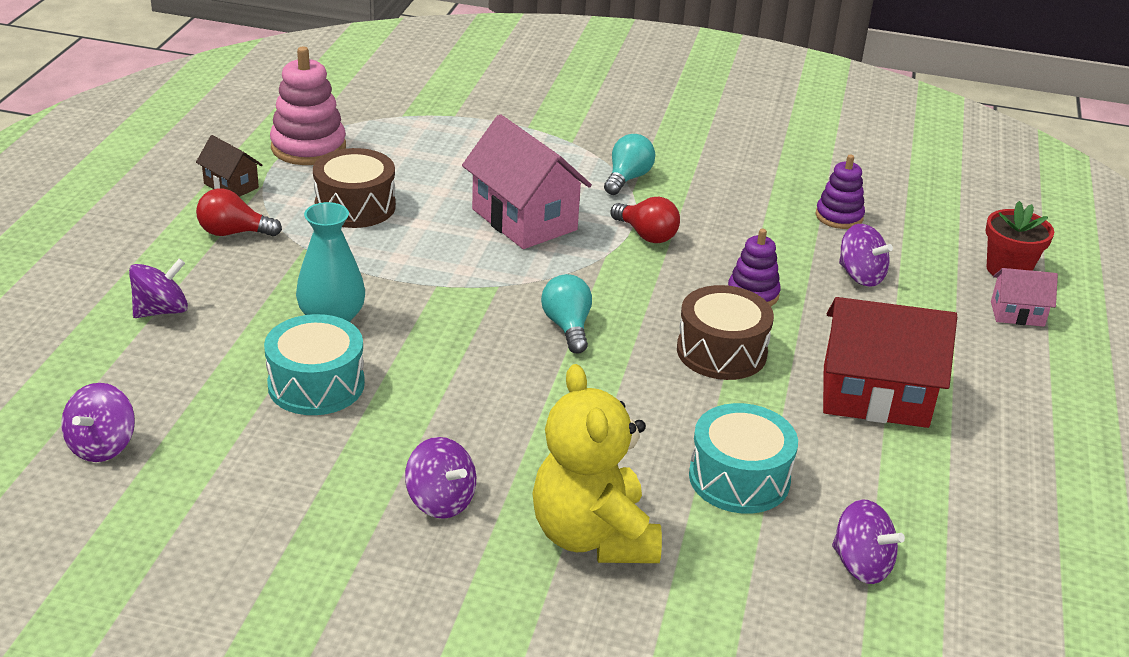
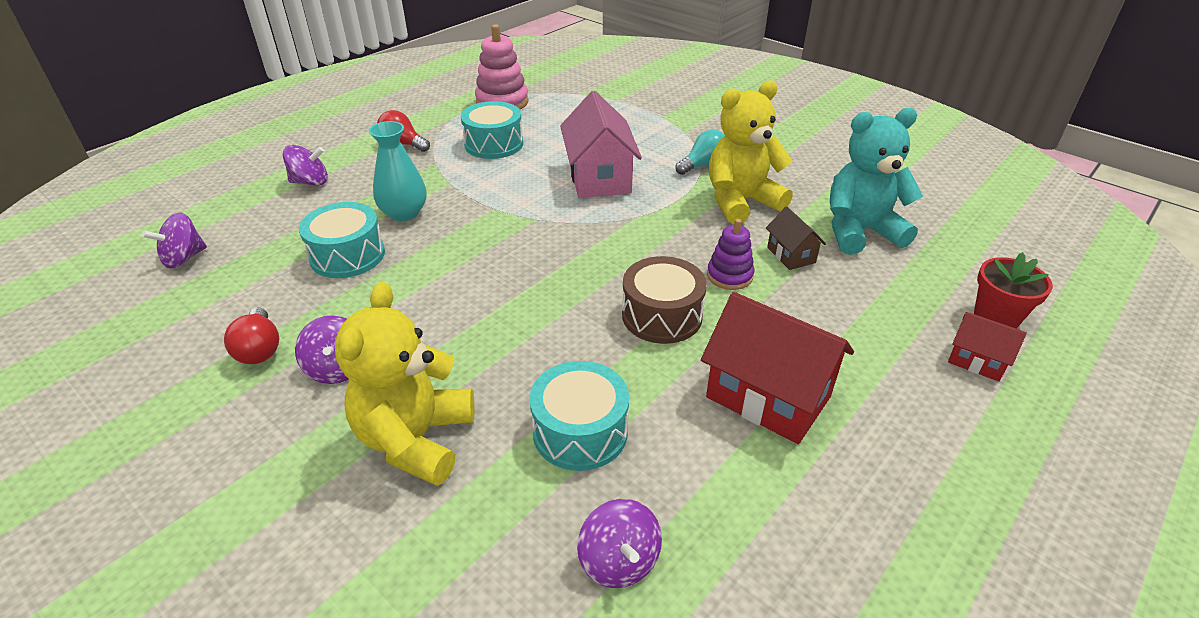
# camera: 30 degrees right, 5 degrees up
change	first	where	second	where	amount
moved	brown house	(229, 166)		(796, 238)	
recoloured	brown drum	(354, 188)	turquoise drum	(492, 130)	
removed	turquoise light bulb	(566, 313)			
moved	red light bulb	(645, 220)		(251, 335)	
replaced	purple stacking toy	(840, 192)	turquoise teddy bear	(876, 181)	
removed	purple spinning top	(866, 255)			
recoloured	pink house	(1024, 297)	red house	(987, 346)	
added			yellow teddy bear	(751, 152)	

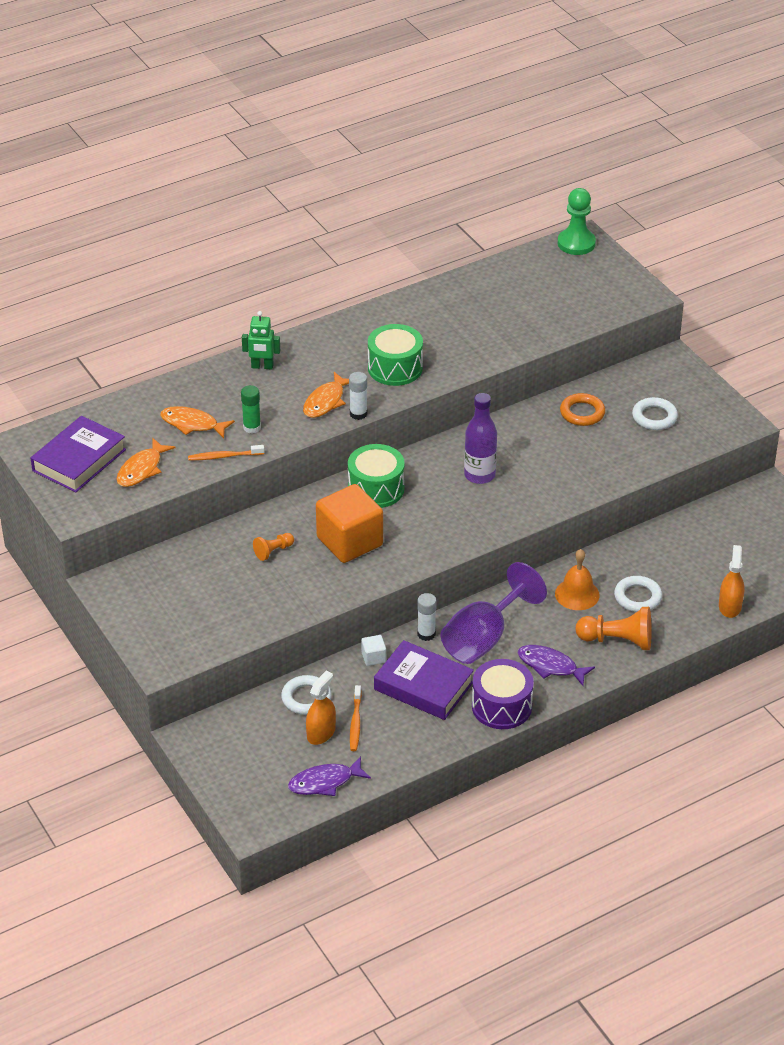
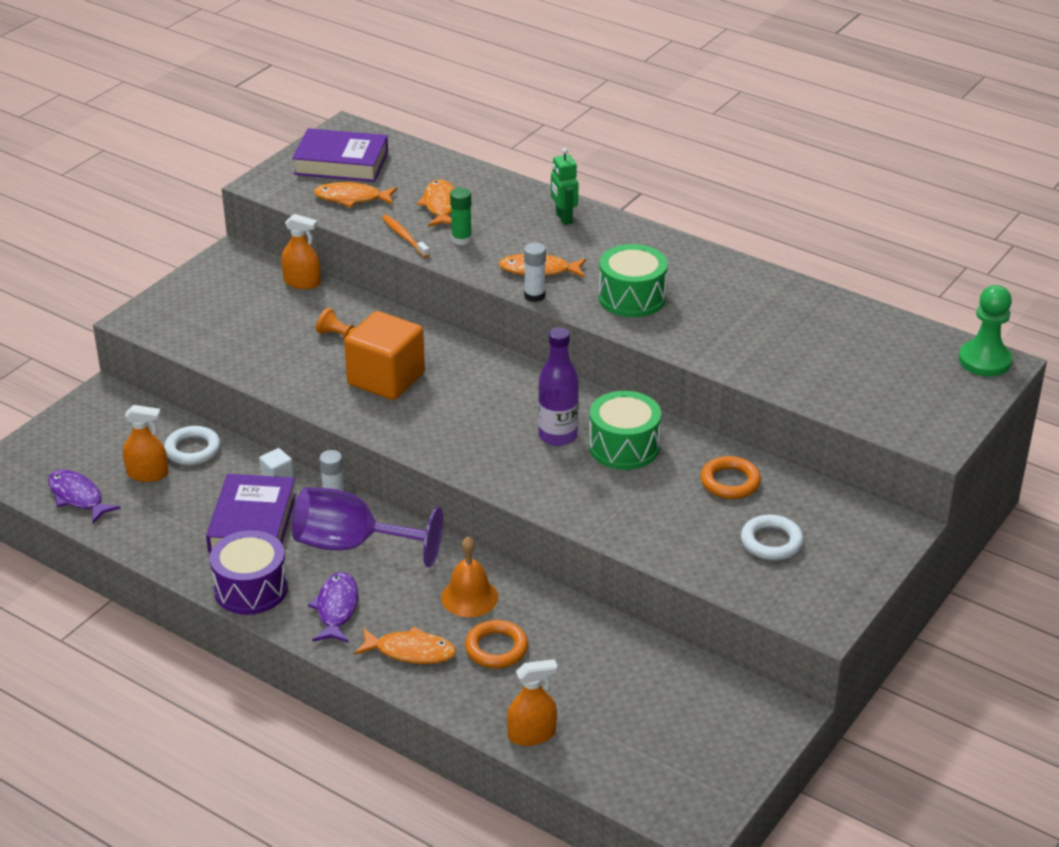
# camera: 65 degrees right, 5 degrees down
change	first	where	second	where	amount
moved	green drum	(376, 476)		(625, 430)	
removed	orange toothbrush	(356, 718)			
replaced	orange pawn	(613, 628)	orange fish	(405, 645)	
recoloured	white ring	(638, 594)	orange ring	(496, 644)	
added			orange spray bottle	(301, 251)	

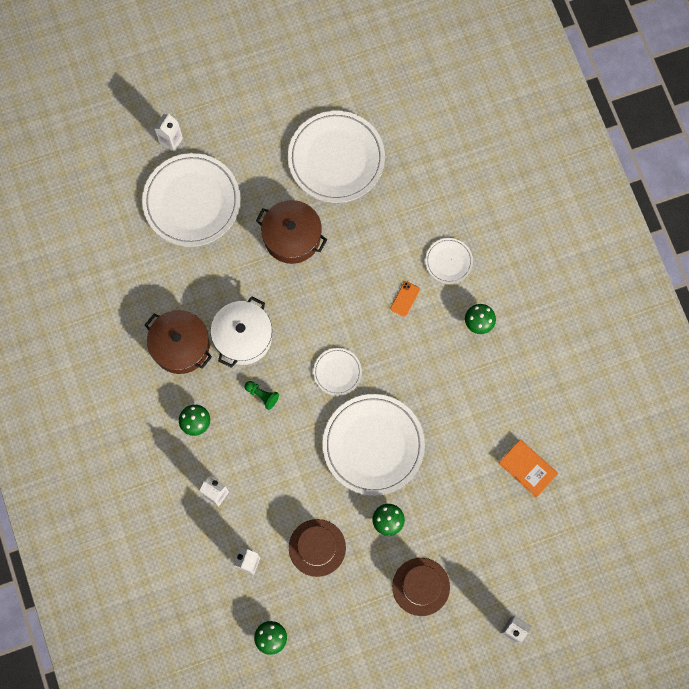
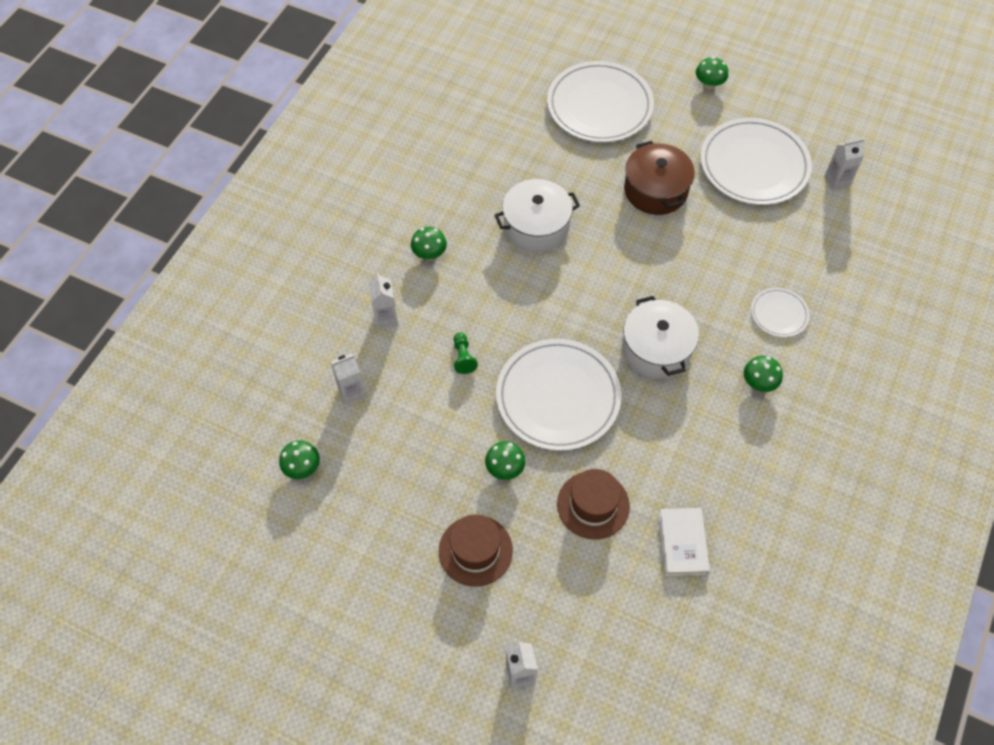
# camera: 45 degrees right, 15 degrees down
change	first	where	second	where	amount
removed	brown pot	(178, 342)			
moved	white carton	(168, 132)		(844, 164)	
moved	green pawn	(261, 395)		(466, 353)	
moved	brown hat	(317, 548)		(593, 504)	
removed	white plate	(337, 372)			
removed	orange phone	(405, 299)			
recoloured	orange book	(528, 468)	white book	(684, 542)	
added			white pot	(660, 337)	
added			green mushroom	(712, 73)	

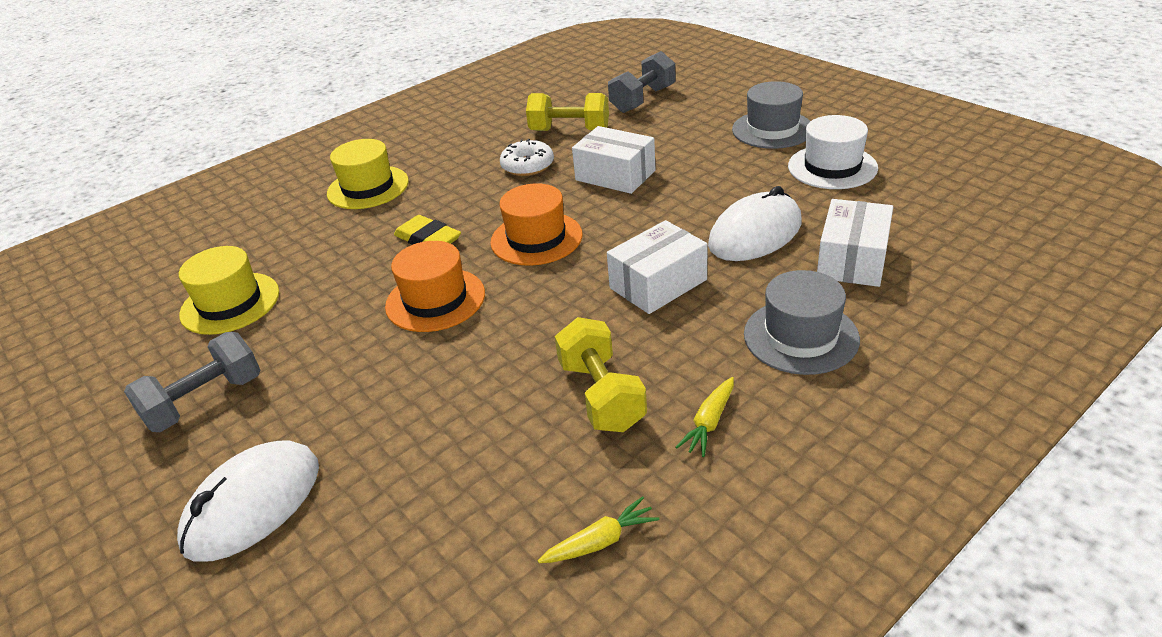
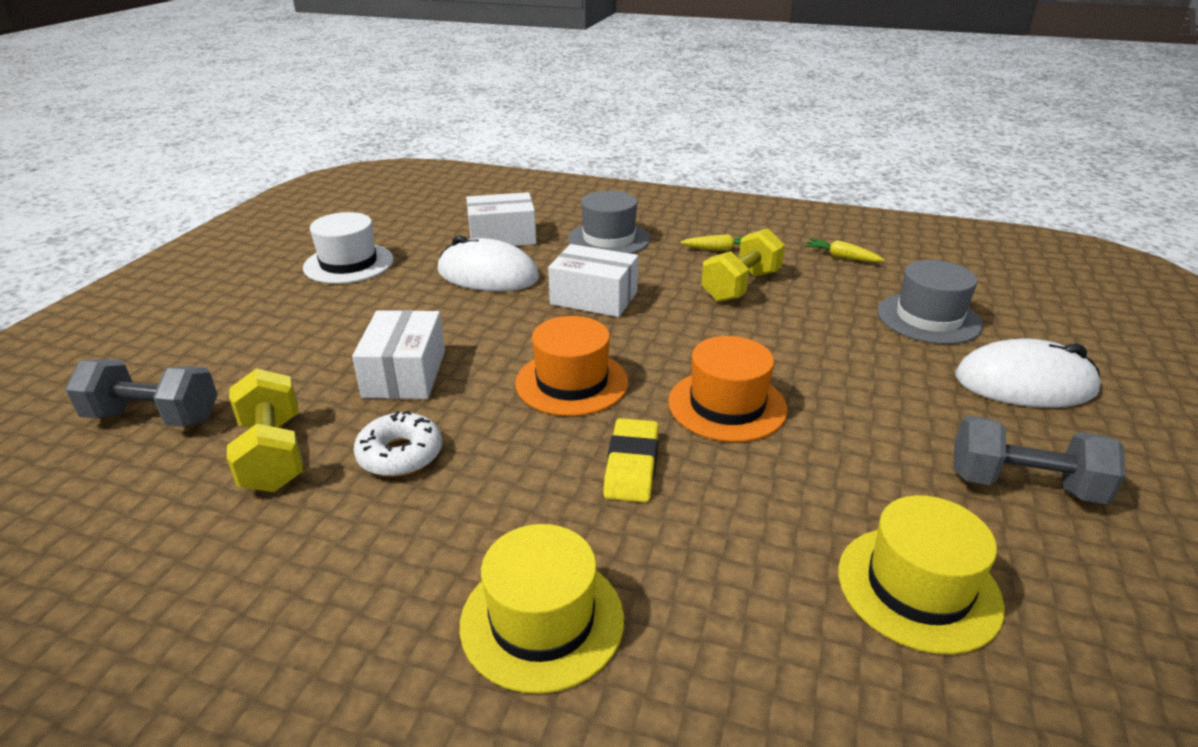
# camera: 125 degrees left, 5 degrees down
change	first	where	second	where	amount
moved	grey hat	(771, 115)		(930, 302)	

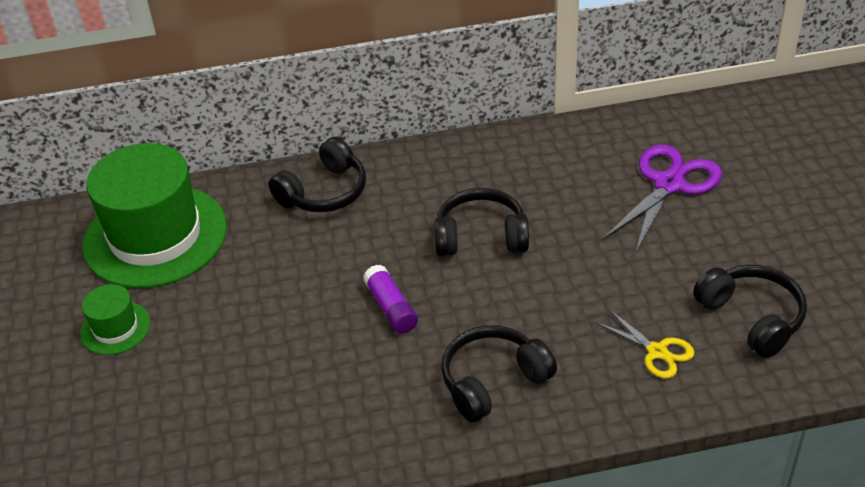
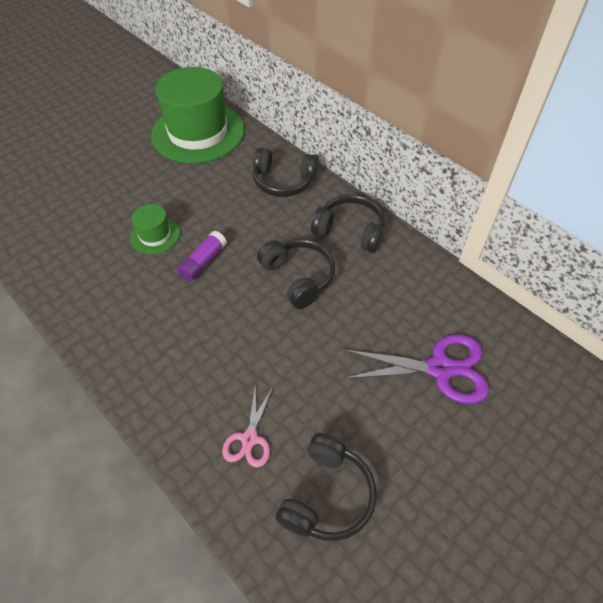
# camera: 55 degrees right, 10 degrees up
change	first	where	second	where	amount
moved	green hat	(115, 319)		(155, 229)	
moved	black headphones	(499, 374)		(348, 223)	
recoloured	yellow scissors	(645, 344)	pink scissors	(247, 426)	

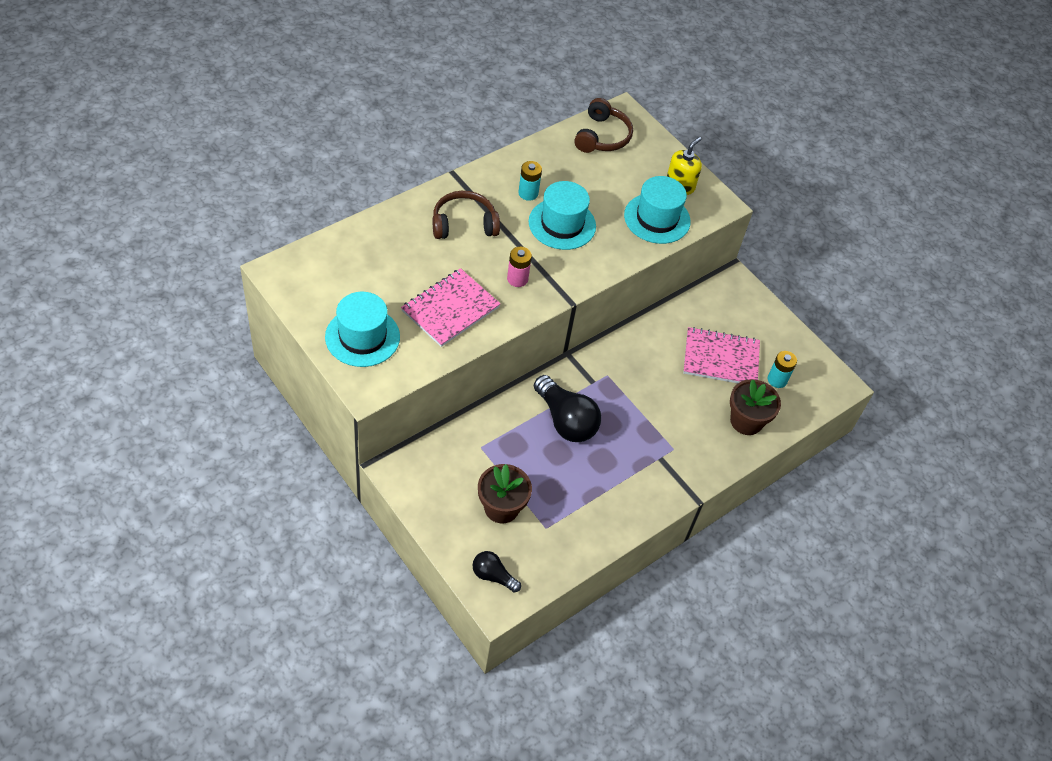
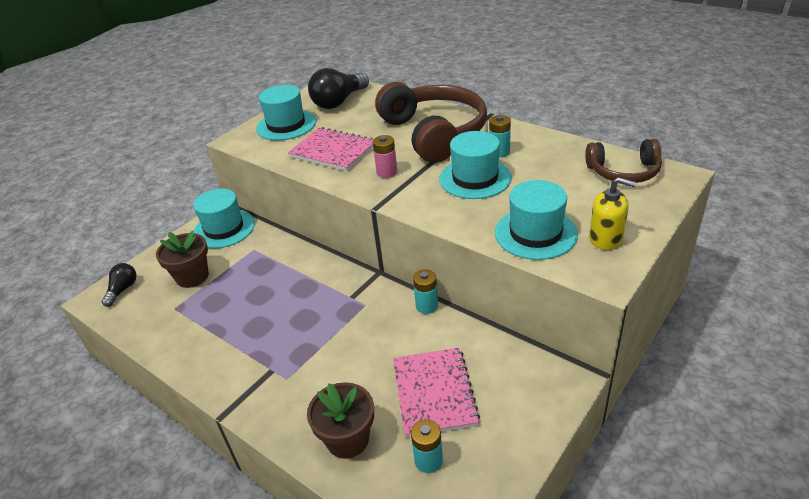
# camera: 85 degrees right, 15 degrees down
change	first	where	second	where	amount
resized	brown headphones	(466, 215)		(431, 122)	x1.79
moved	black light bulb	(567, 408)		(338, 88)	
added			turquoise hat	(224, 218)	
added			turquoise battery	(425, 291)	

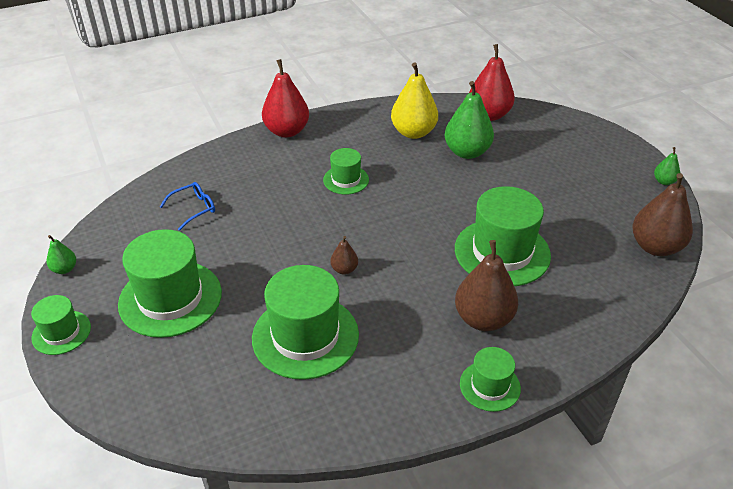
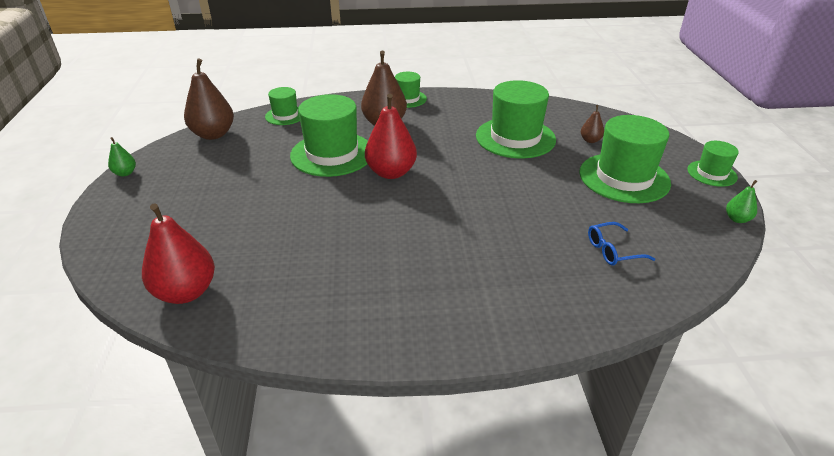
# camera: 160 degrees left, 5 degrees down
change	first	where	second	where	amount
moved	red pear	(285, 98)		(391, 136)	
moved	green hat	(346, 171)		(282, 106)	
moved	brown pear	(344, 255)		(592, 124)	
removed	yellow pear	(414, 101)			
removed	green pear	(469, 120)			

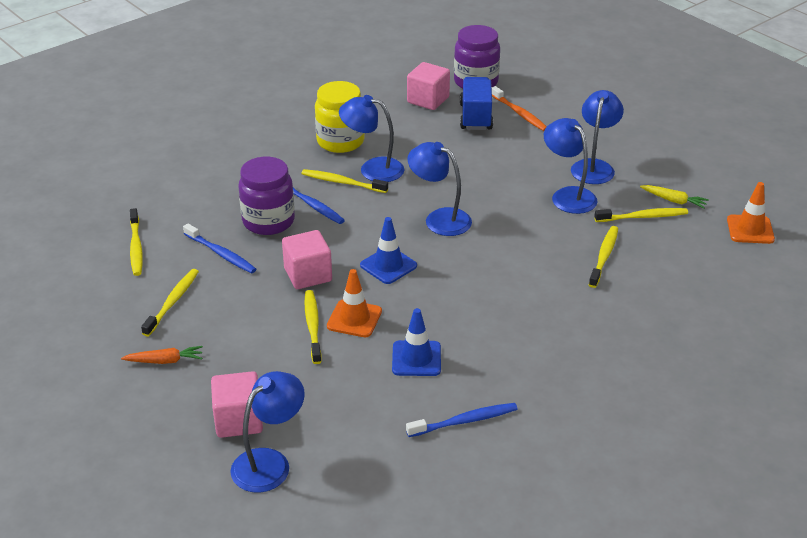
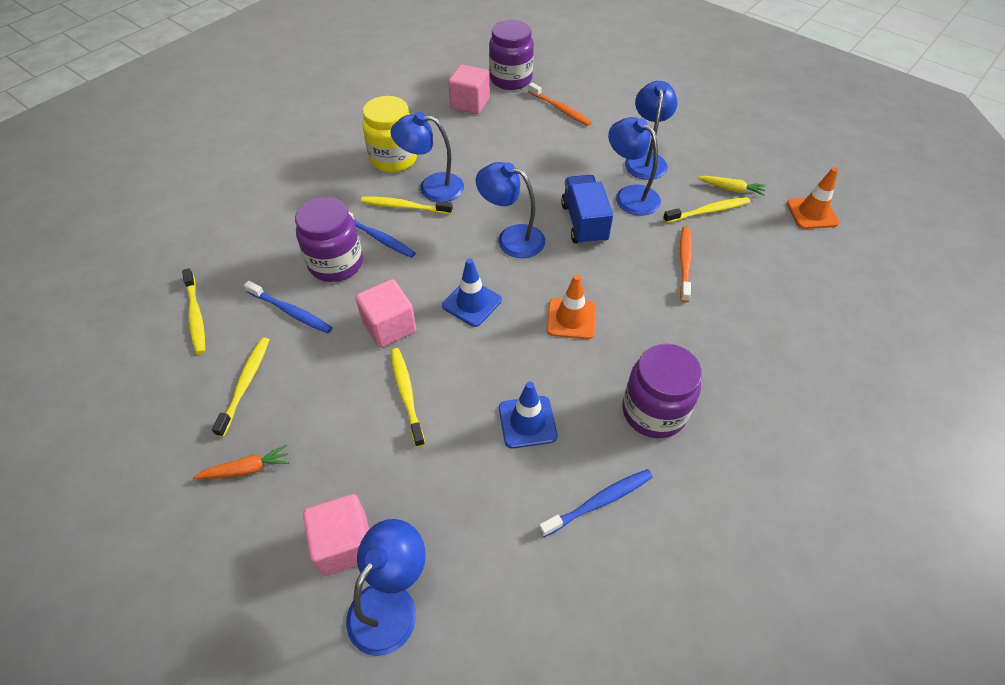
# camera: 10 degrees left, 15 degrees up
change	first	where	second	where	amount
moved	orange traffic cone	(354, 303)		(571, 306)	
moved	blue truck	(476, 103)		(587, 210)	
recoloured	yellow toothbrush	(603, 257)	orange toothbrush	(686, 264)	
added			purple jar	(662, 391)	

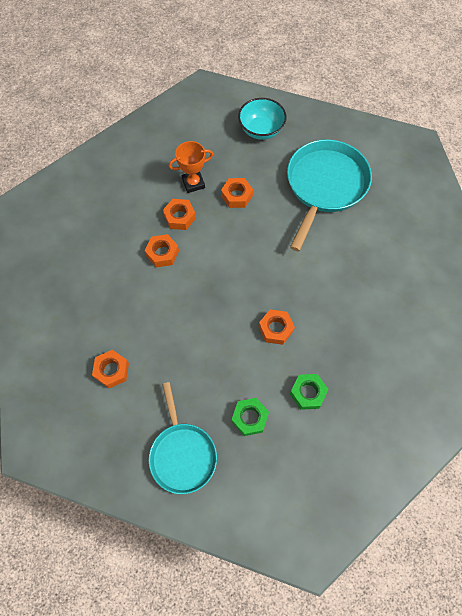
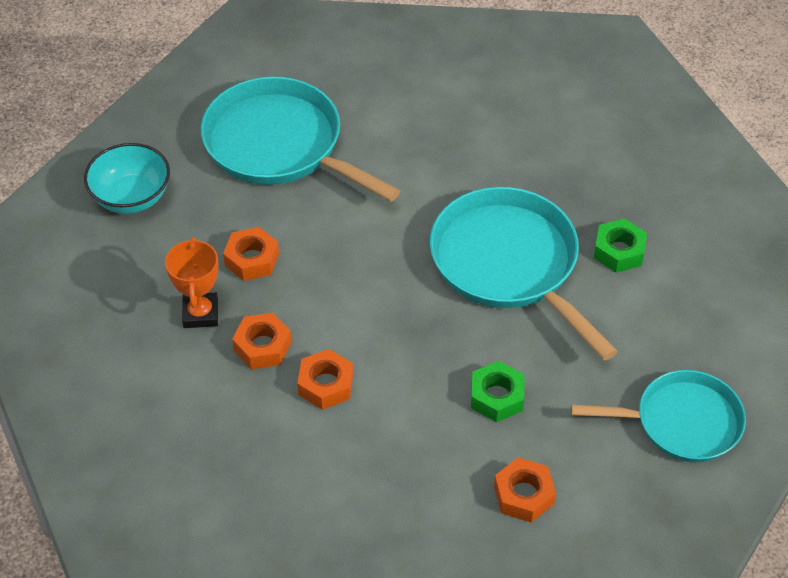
# camera: 75 degrees left, 15 degrees down
change	first	where	second	where	amount
moved	green nut	(250, 417)		(498, 391)	
replaced	orange nut	(277, 327)	turquoise pan	(524, 274)	

